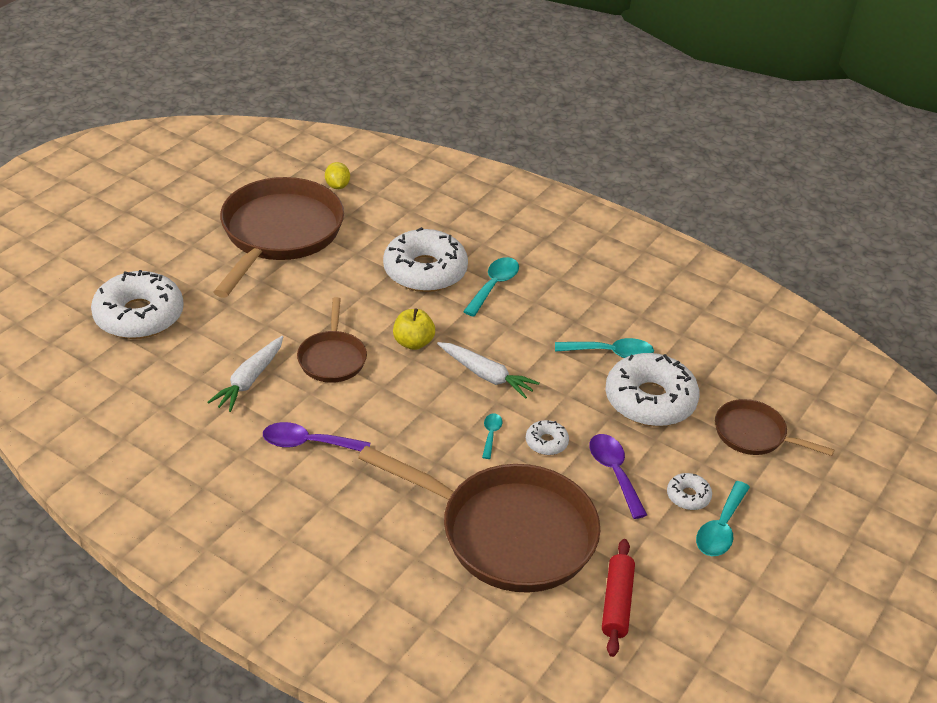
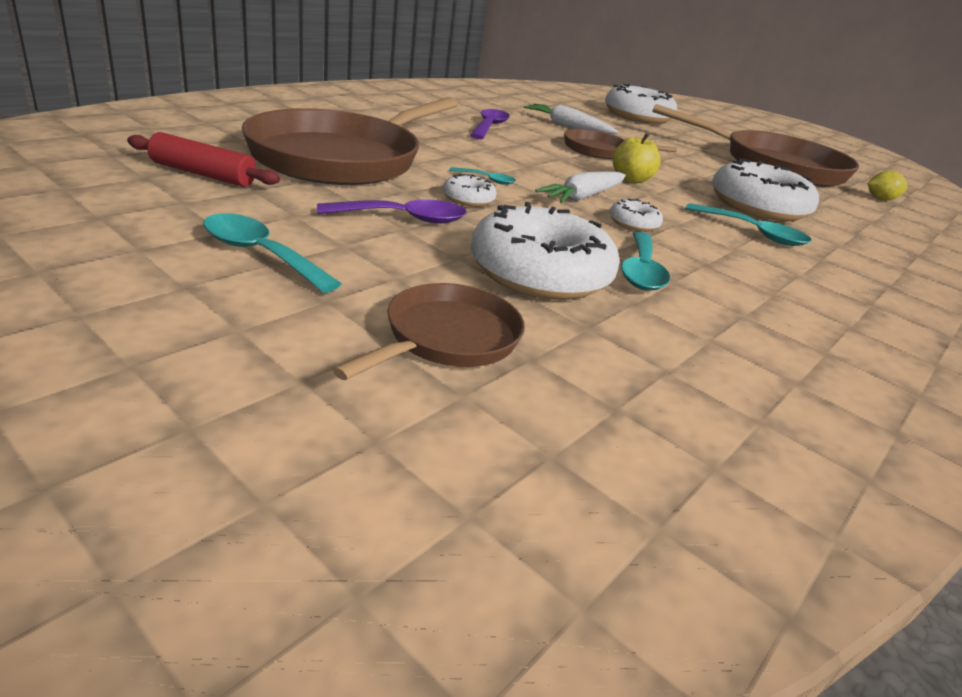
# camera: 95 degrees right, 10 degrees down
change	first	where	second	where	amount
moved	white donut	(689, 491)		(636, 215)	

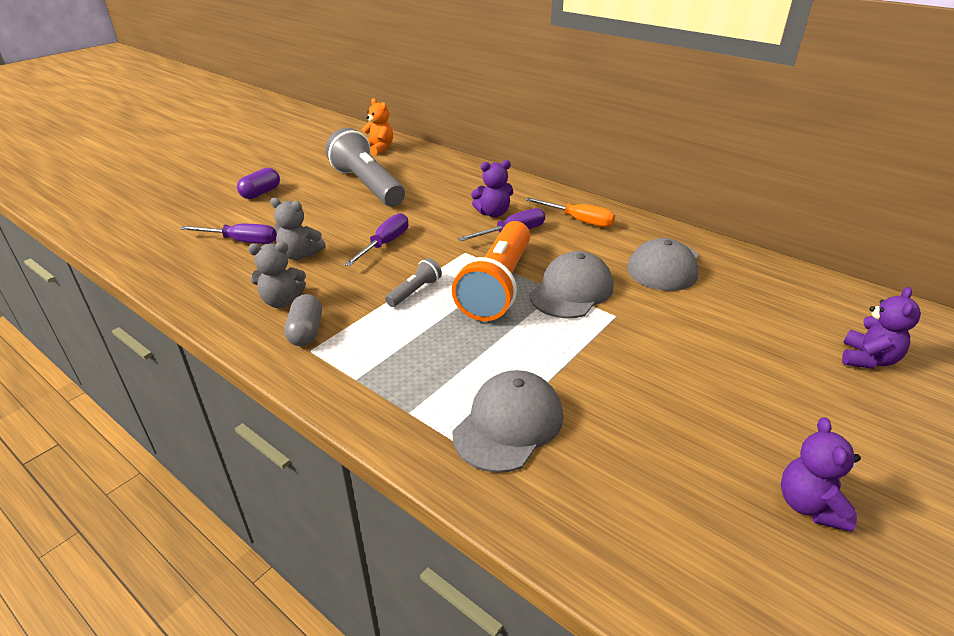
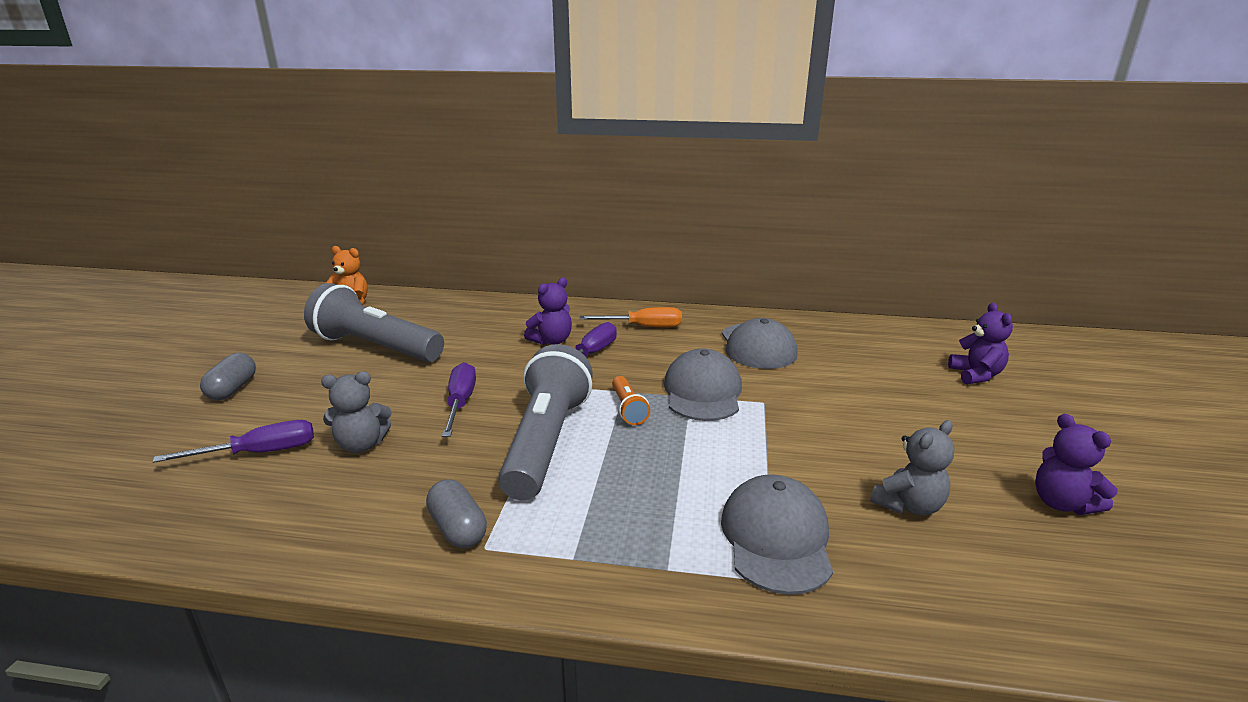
# camera: 30 degrees left, 10 degrees down
change	first	where	second	where	amount
recoloured	purple capsule	(258, 183)	grey capsule	(228, 376)	
moved	grey teddy bear	(277, 275)		(912, 468)	
resized	grey flashlight	(413, 282)		(545, 422)	x2.28
resized	orange flashlight	(491, 271)		(631, 400)	x0.44

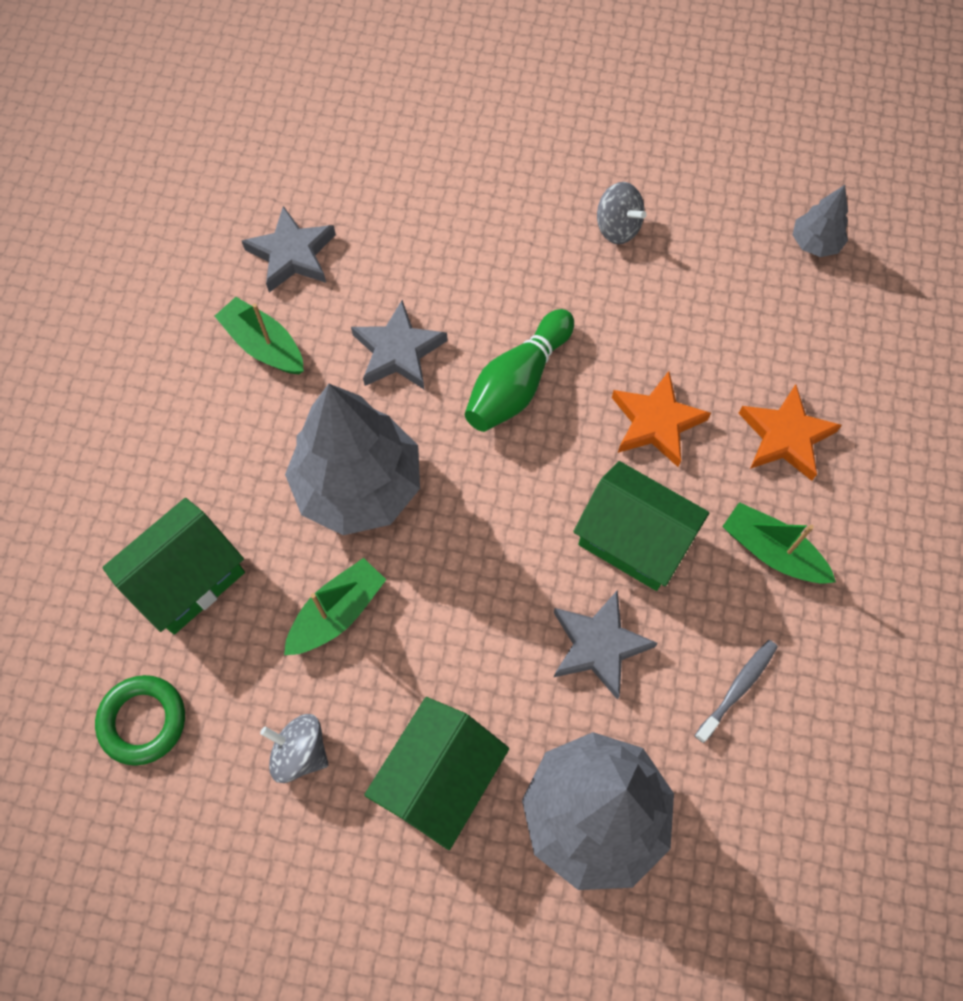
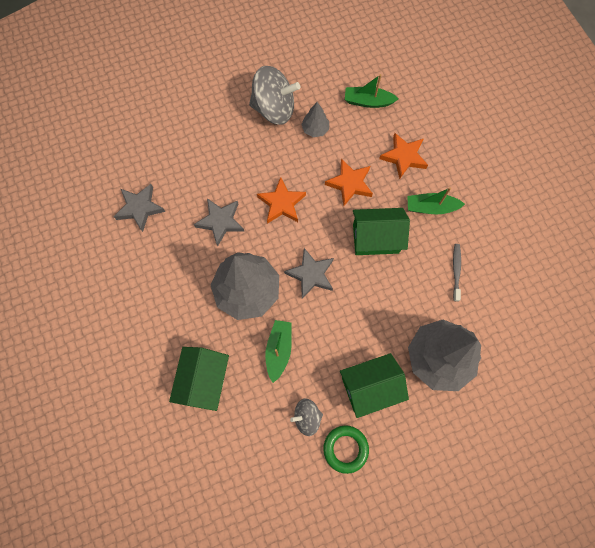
# camera: 35 degrees left, 5 degrees up
change	first	where	second	where	amount
moved	green ring	(140, 720)		(346, 449)	
moved	green boat	(259, 335)		(372, 91)	
turned	green house	(436, 773)		(374, 385)	75 degrees clockwise
replaced	green bowling pin	(519, 370)	orange star	(281, 200)	
moved	grey star	(606, 645)		(309, 273)	
resized	grey spinning top	(622, 213)		(274, 95)	x1.86
moved	grey tree	(820, 221)		(315, 119)	

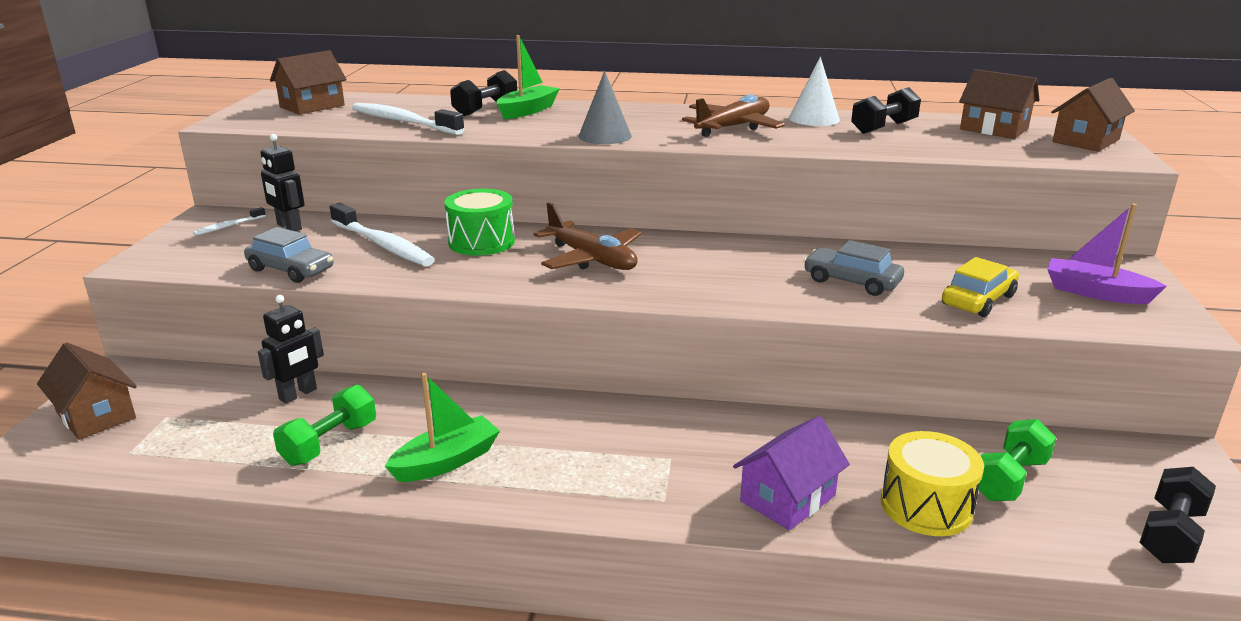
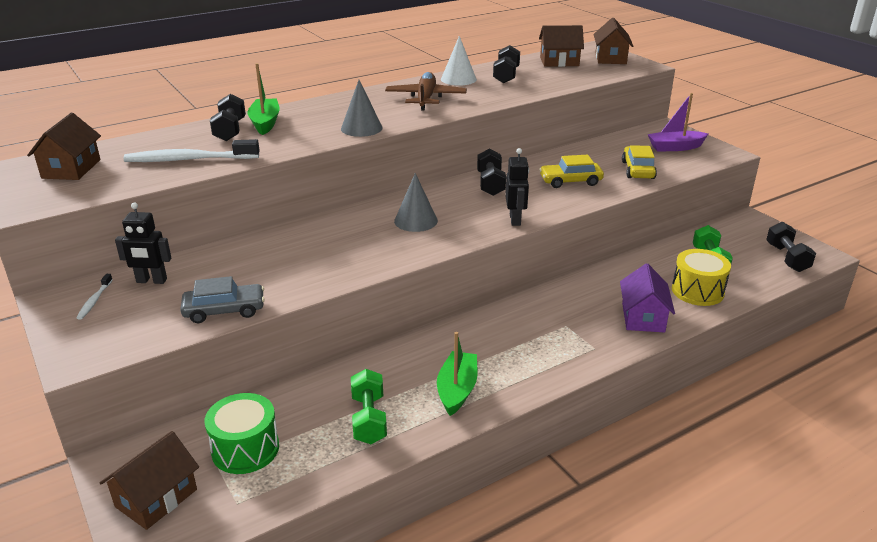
# camera: 40 degrees left, 5 degrees up
change	first	where	second	where	amount
turned	brown house	(87, 391)		(149, 480)	60 degrees counterclockwise
moved	black robot	(291, 349)		(517, 187)	
removed	white toothbrush	(382, 234)			
moved	green drum	(479, 222)		(242, 433)	
replaced	brown plane	(588, 236)	grey cone	(416, 202)	
recoloured	grey car	(853, 268)	yellow car	(571, 171)	
added			black dumbbell	(491, 172)	

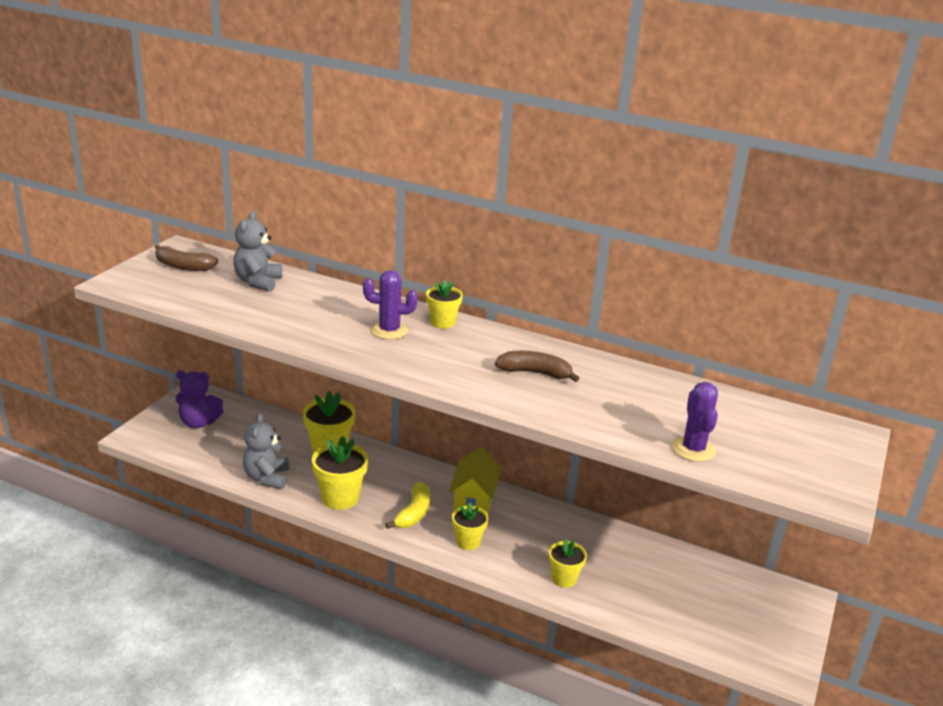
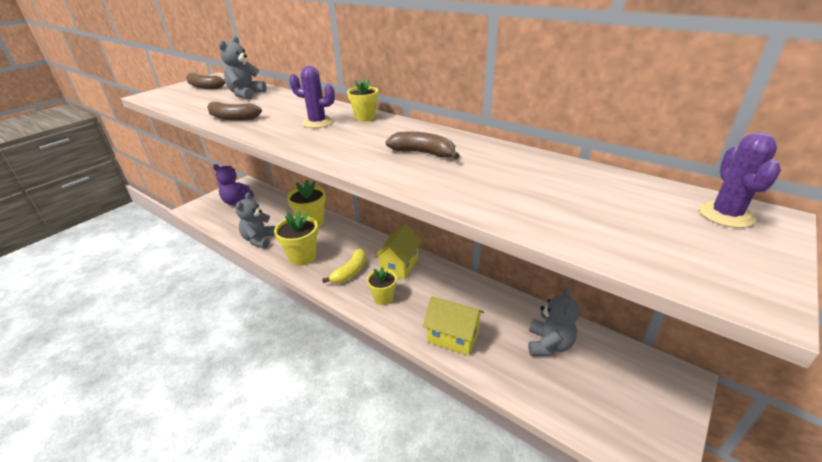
# camera: 15 degrees right, 5 degrees up
change	first	where	second	where	amount
replaced	yellow flower pot	(568, 563)	yellow house	(453, 326)	
moved	purple cactus	(695, 422)		(740, 180)	
added			brown banana	(234, 111)	
added			grey teddy bear	(554, 321)	

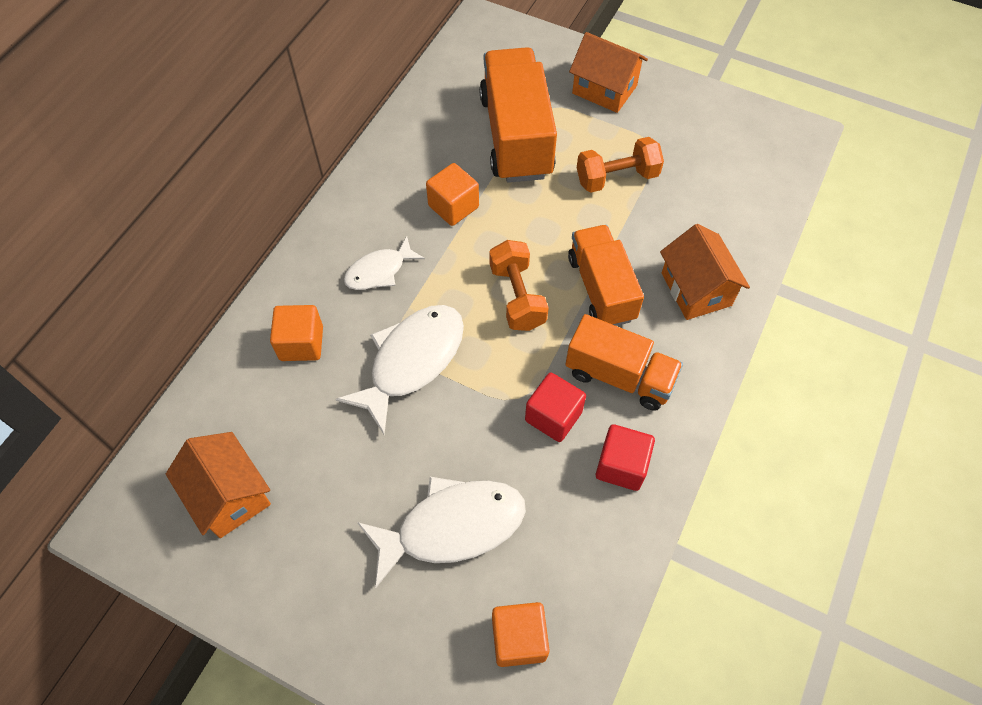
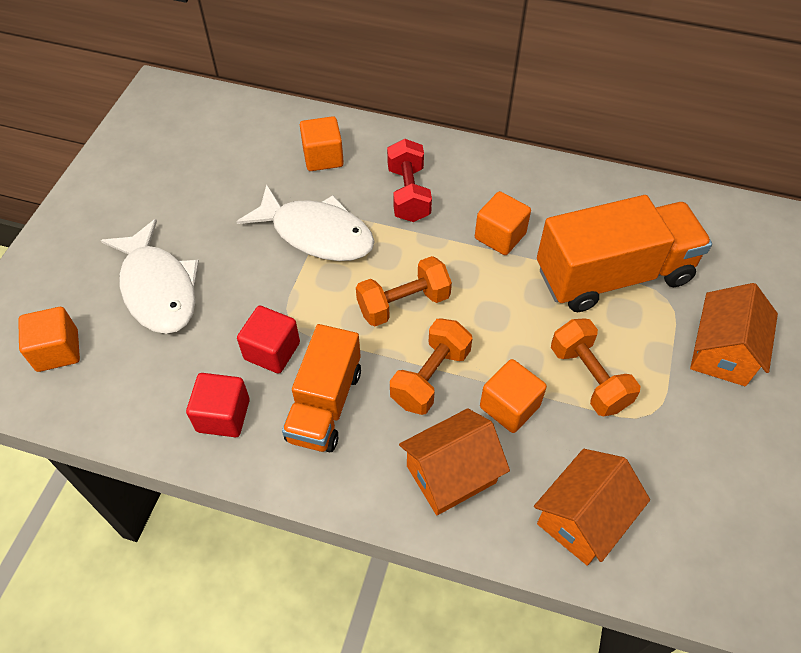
# camera: 80 degrees right, 5 degrees down
change	first	where	second	where	amount
moved	orange house	(218, 485)		(592, 507)	
replaced	white fish	(384, 263)	red dumbbell	(409, 180)	
replaced	orange truck	(606, 275)	orange dumbbell	(431, 366)	
added			orange cube	(513, 396)	

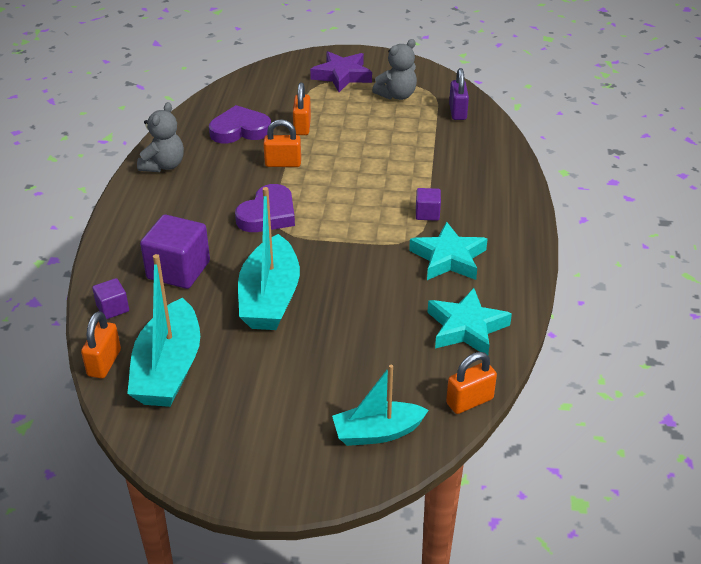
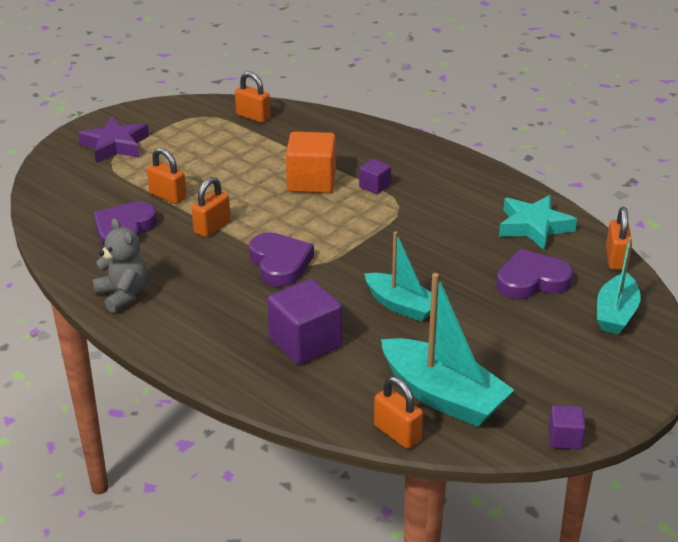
# camera: 55 degrees left, 5 degrees down
change	first	where	second	where	amount
moved	purple cube	(110, 298)		(567, 427)	
resized	turquoise boat	(269, 258)		(401, 276)	x0.65
removed	grey teddy bear	(394, 69)			
removed	turquoise star	(448, 251)			
recoloured	purple padlock	(459, 94)	orange padlock	(253, 97)	
added			orange cube	(311, 162)	
added			purple heart	(534, 274)	

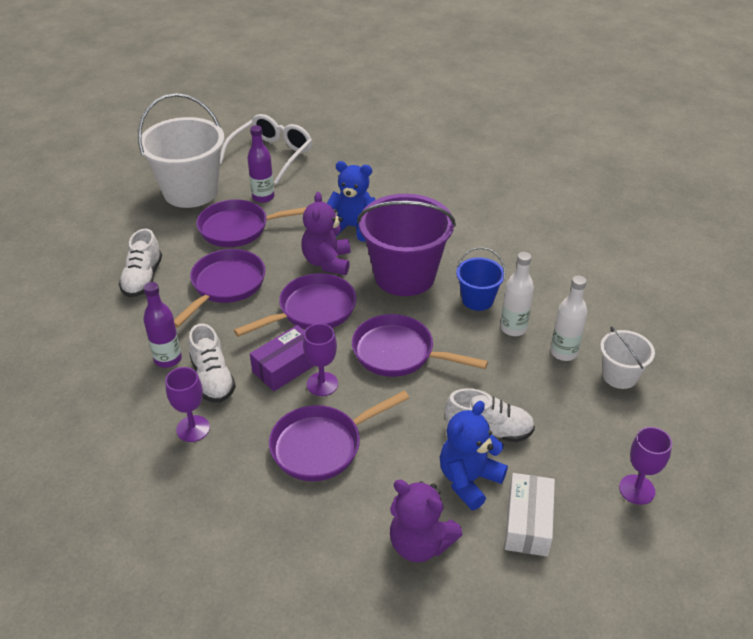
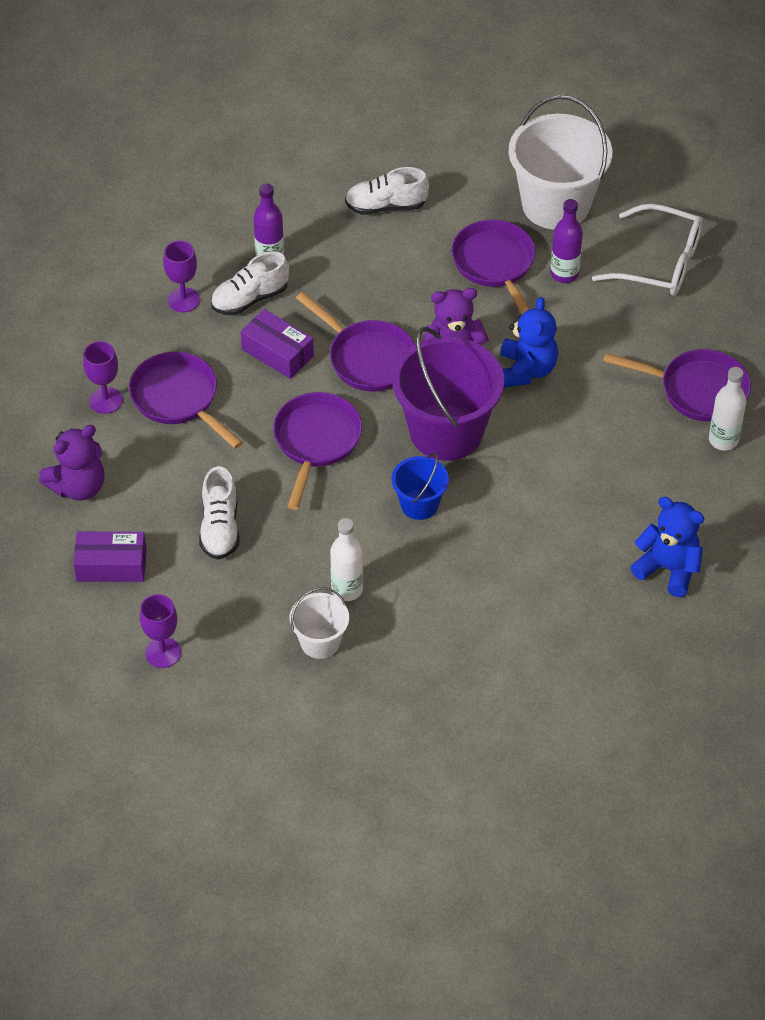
# camera: 80 degrees right, 10 degrees up
change	first	where	second	where	amount
moved	purple pan	(219, 288)		(677, 385)	
moved	purple goblet	(320, 359)		(103, 377)	
turned	purple teddy bear	(426, 521)		(71, 463)	150 degrees counterclockwise
moved	blue teddy bear	(474, 455)		(667, 547)	
moved	white bottle	(517, 294)		(727, 409)	
recoloured	white box	(530, 515)	purple box	(110, 557)	

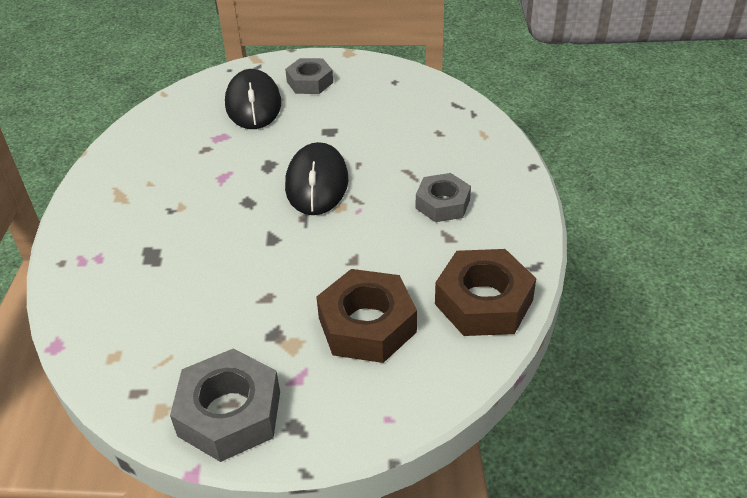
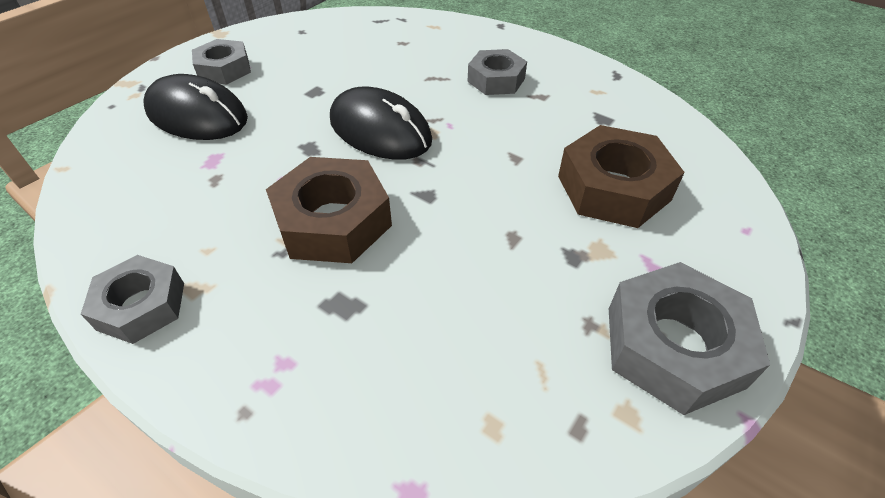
# camera: 55 degrees left, 5 degrees up
change	first	where	second	where	amount
moved	brown nut	(485, 292)		(329, 210)	
added			grey nut	(132, 299)	

